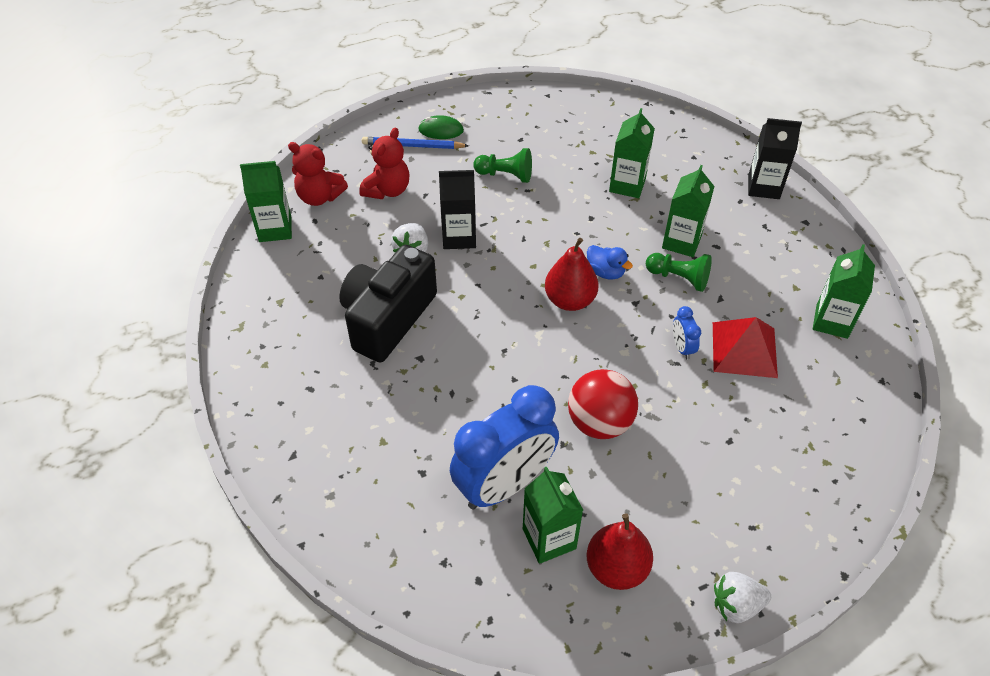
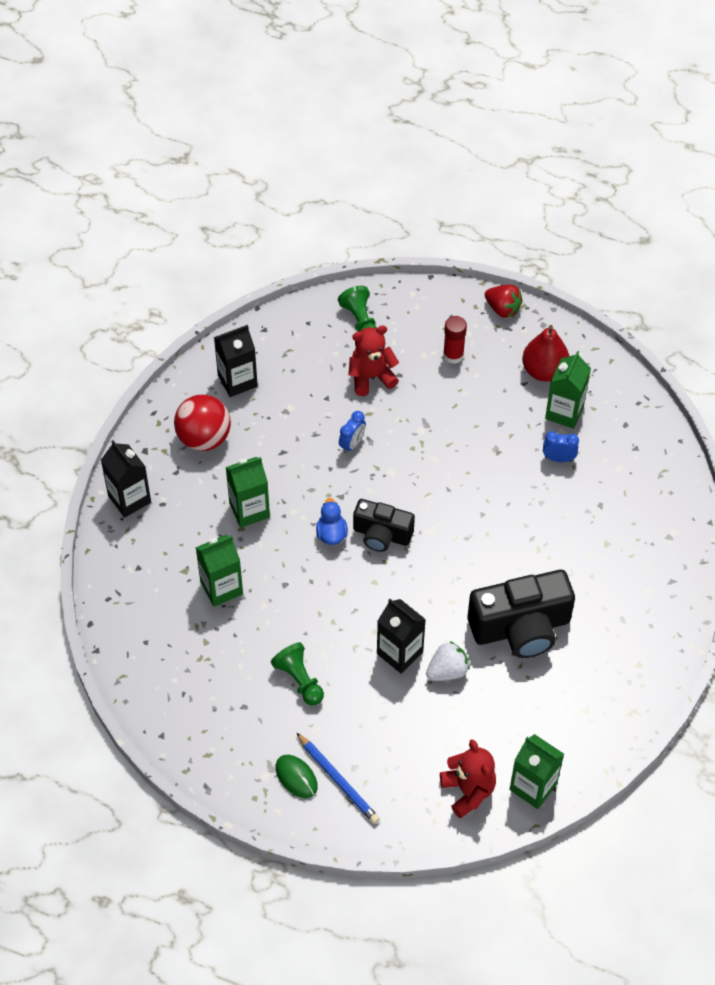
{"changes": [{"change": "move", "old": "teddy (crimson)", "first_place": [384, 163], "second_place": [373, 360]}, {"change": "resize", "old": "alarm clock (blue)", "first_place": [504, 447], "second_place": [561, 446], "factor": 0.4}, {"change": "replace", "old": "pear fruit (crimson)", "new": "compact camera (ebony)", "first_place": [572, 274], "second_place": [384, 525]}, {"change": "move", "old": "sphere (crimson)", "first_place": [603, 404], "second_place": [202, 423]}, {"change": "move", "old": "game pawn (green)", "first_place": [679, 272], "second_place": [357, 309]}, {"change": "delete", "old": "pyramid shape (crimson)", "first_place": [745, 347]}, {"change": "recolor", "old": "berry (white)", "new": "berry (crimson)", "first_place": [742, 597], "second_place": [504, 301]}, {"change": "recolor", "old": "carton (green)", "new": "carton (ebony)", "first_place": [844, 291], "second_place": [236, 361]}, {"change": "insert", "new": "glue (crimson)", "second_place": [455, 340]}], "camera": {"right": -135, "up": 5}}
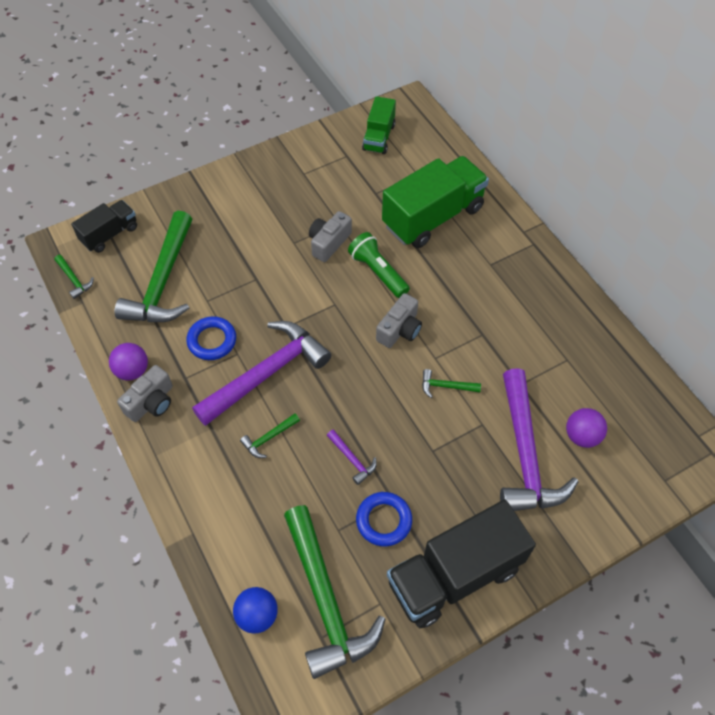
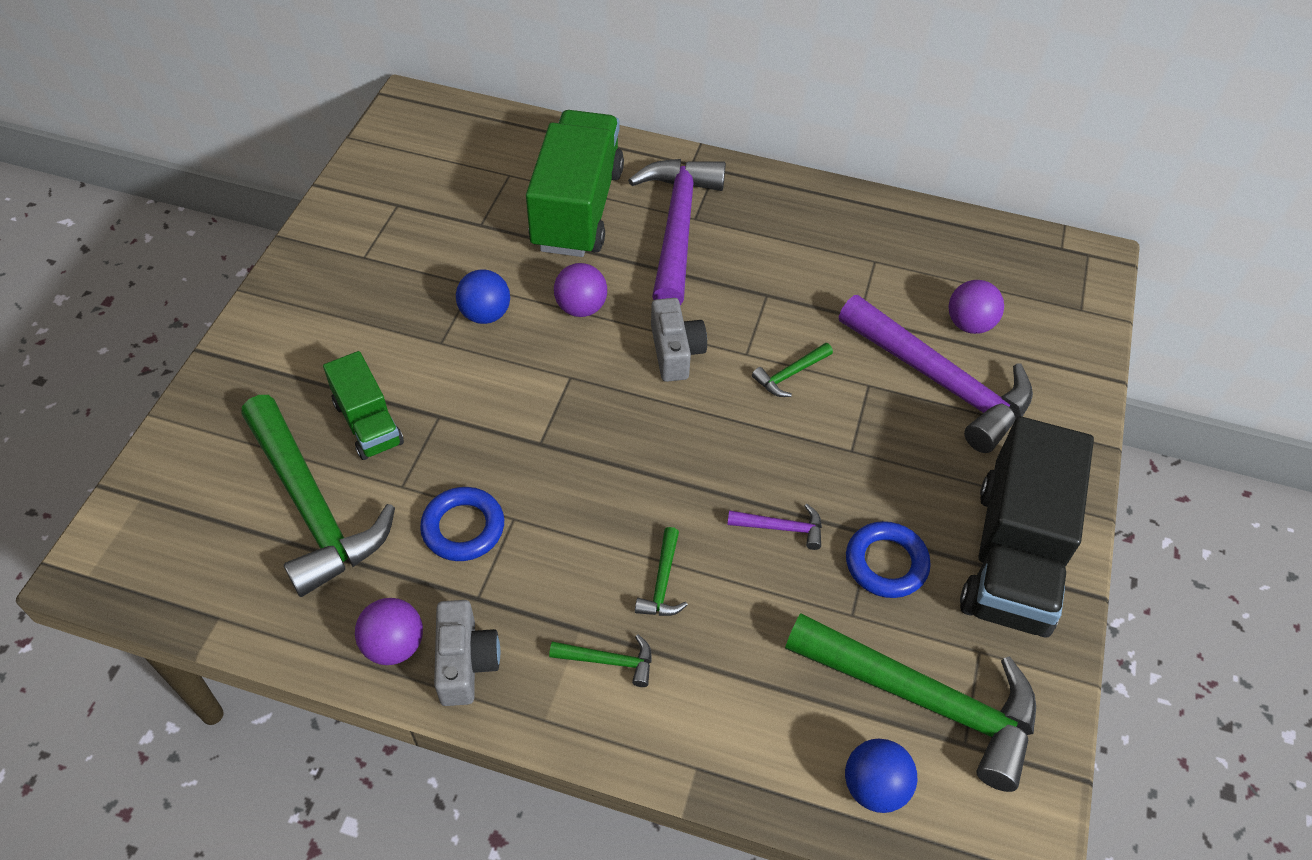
{"changes": [{"change": "move", "old": "hammer (green)", "first_place": [74, 277], "second_place": [600, 660]}, {"change": "delete", "old": "truck (ebony)", "first_place": [104, 226]}, {"change": "move", "old": "hammer (violet)", "first_place": [261, 373], "second_place": [677, 232]}, {"change": "replace", "old": "compact camera (ash-grey)", "new": "sphere (blue)", "first_place": [330, 236], "second_place": [483, 297]}, {"change": "replace", "old": "torch (green)", "new": "sphere (violet)", "first_place": [379, 265], "second_place": [580, 290]}, {"change": "move", "old": "truck (green)", "first_place": [379, 125], "second_place": [363, 405]}], "camera": {"right": -45, "up": -5}}
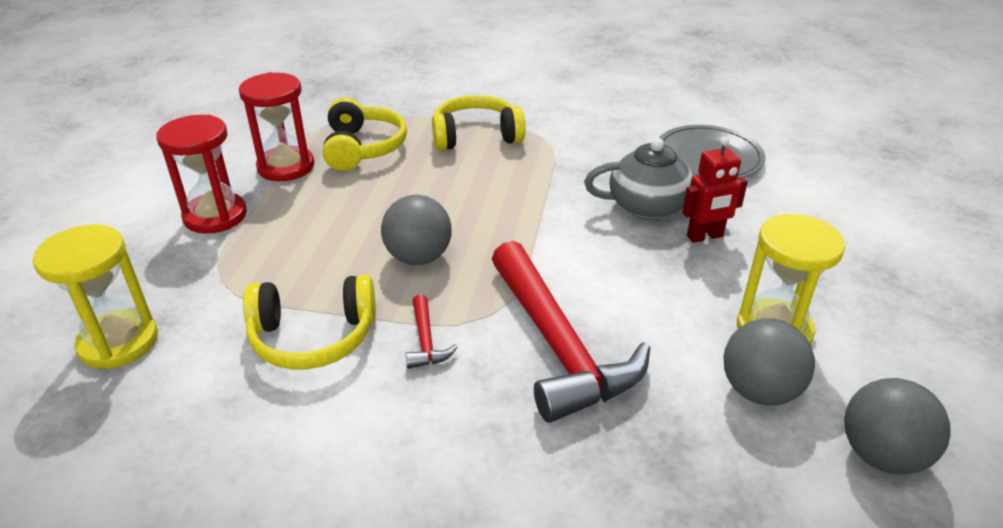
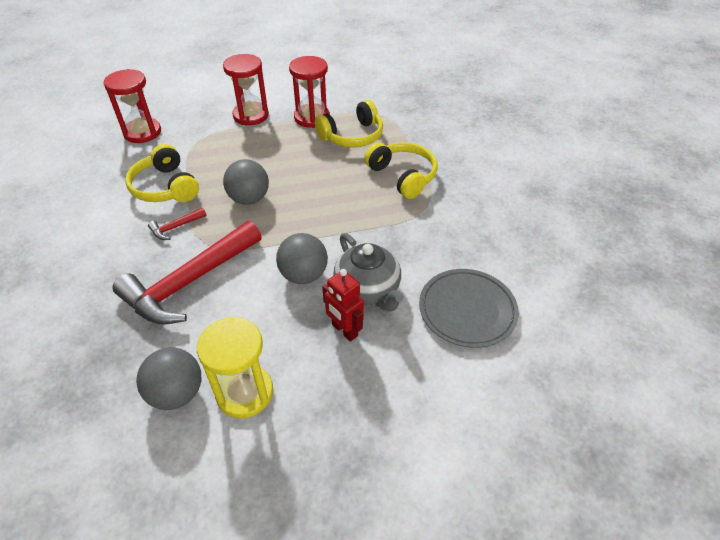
{"changes": [{"change": "recolor", "old": "hourglass (yellow)", "new": "hourglass (crimson)", "first_place": [95, 297], "second_place": [132, 106]}, {"change": "move", "old": "sphere (ash-grey)", "first_place": [897, 426], "second_place": [302, 258]}], "camera": {"right": 65, "up": 10}}
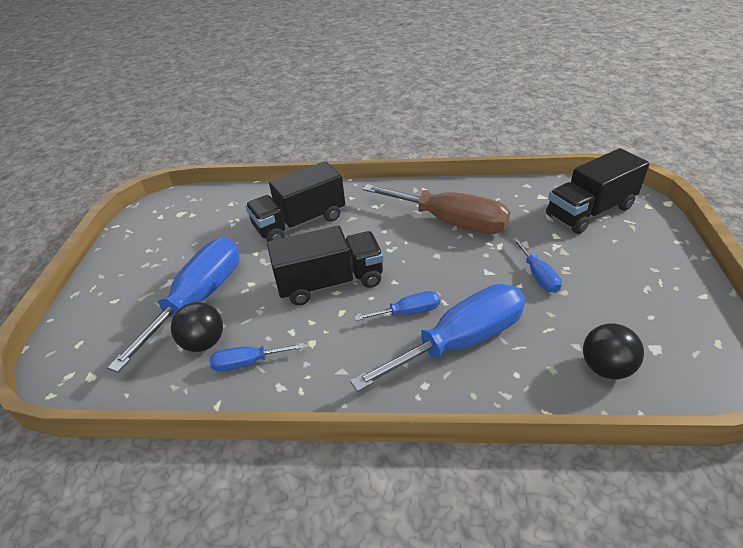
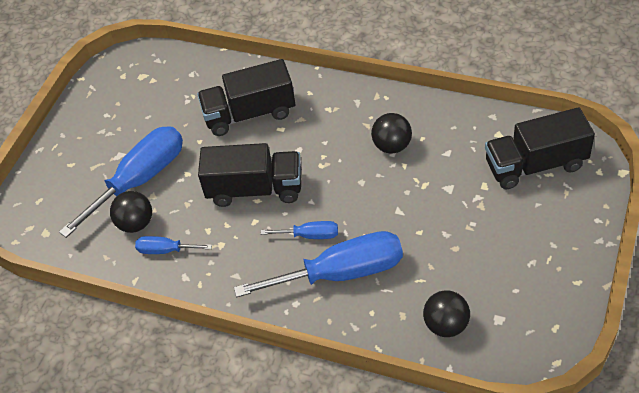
{"changes": [{"change": "replace", "old": "flat screwdriver (dark brown)", "new": "sphere (ebony)", "first_place": [436, 209], "second_place": [391, 133]}, {"change": "delete", "old": "flat screwdriver (blue)", "first_place": [537, 265]}], "camera": {"right": 20, "up": 10}}
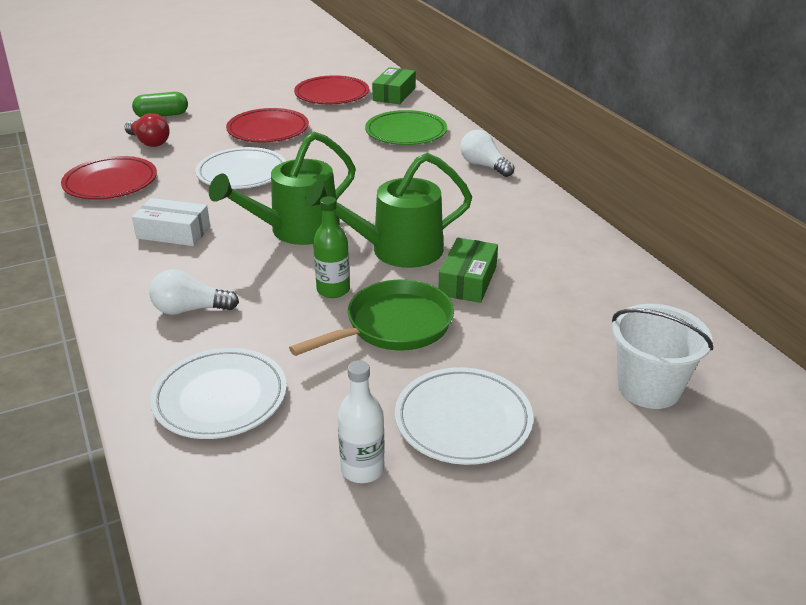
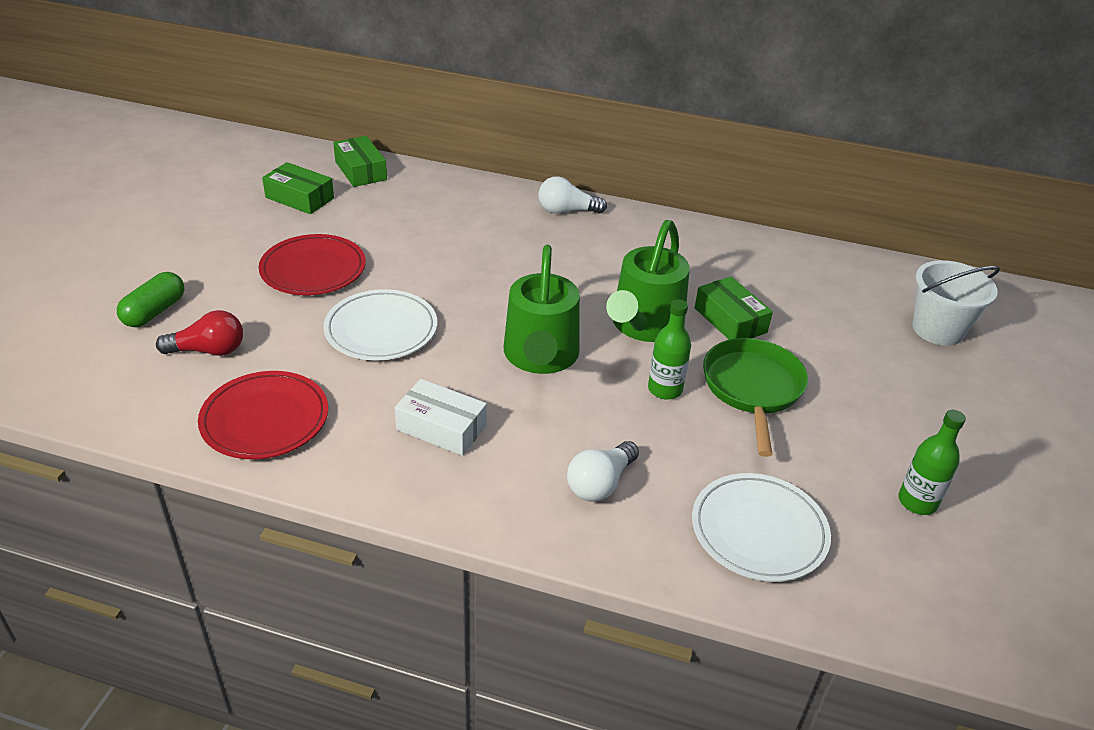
{"changes": [{"change": "rotate", "old": "package (white)", "first_place": [171, 222], "second_place": [441, 417], "degrees": 60}, {"change": "replace", "old": "dinner plate (crimson)", "new": "package (green)", "first_place": [331, 89], "second_place": [298, 188]}, {"change": "recolor", "old": "drink bottle (white)", "new": "drink bottle (green)", "first_place": [361, 421], "second_place": [932, 462]}, {"change": "delete", "old": "dinner plate (green)", "first_place": [406, 127]}, {"change": "delete", "old": "dinner plate (white)", "first_place": [464, 416]}], "camera": {"right": -50, "up": 5}}
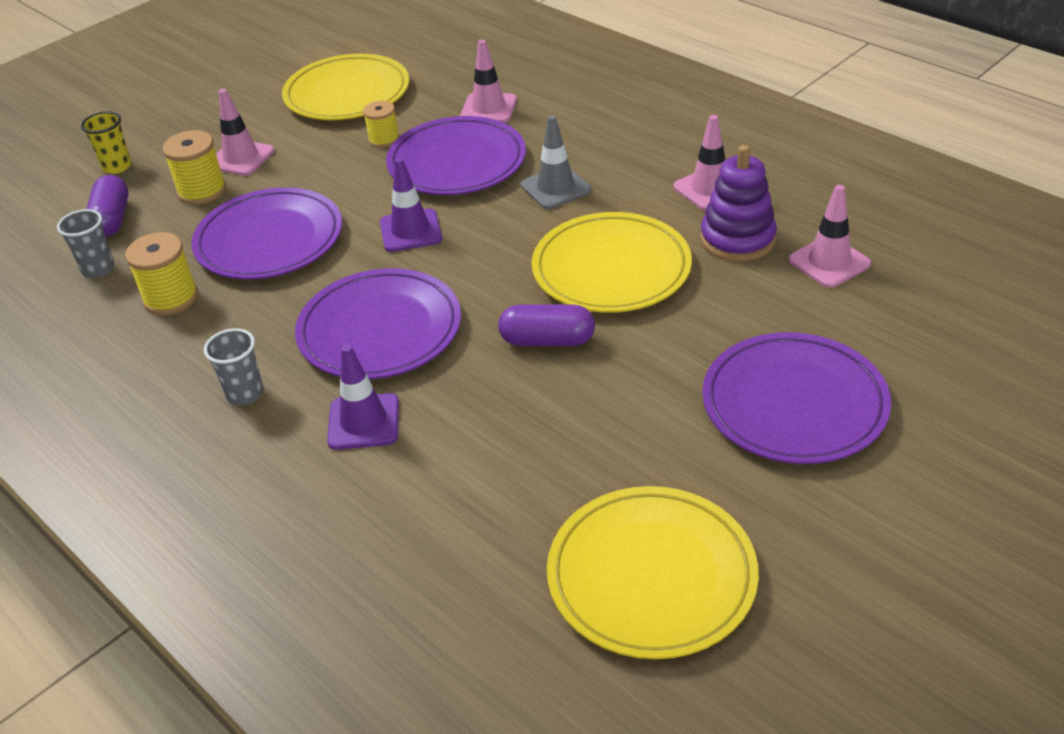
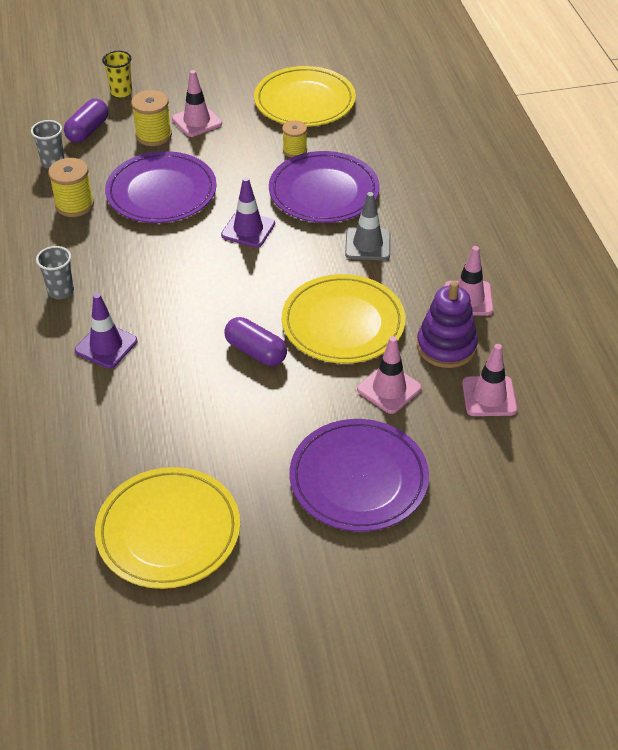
{"changes": [{"change": "delete", "old": "dinner plate (violet)", "first_place": [378, 323]}, {"change": "move", "old": "road cone (rosy)", "first_place": [488, 81], "second_place": [389, 375]}], "camera": {"right": 30, "up": 5}}
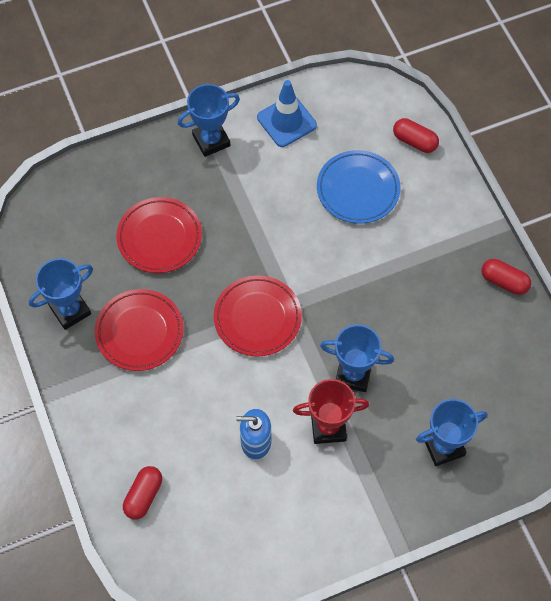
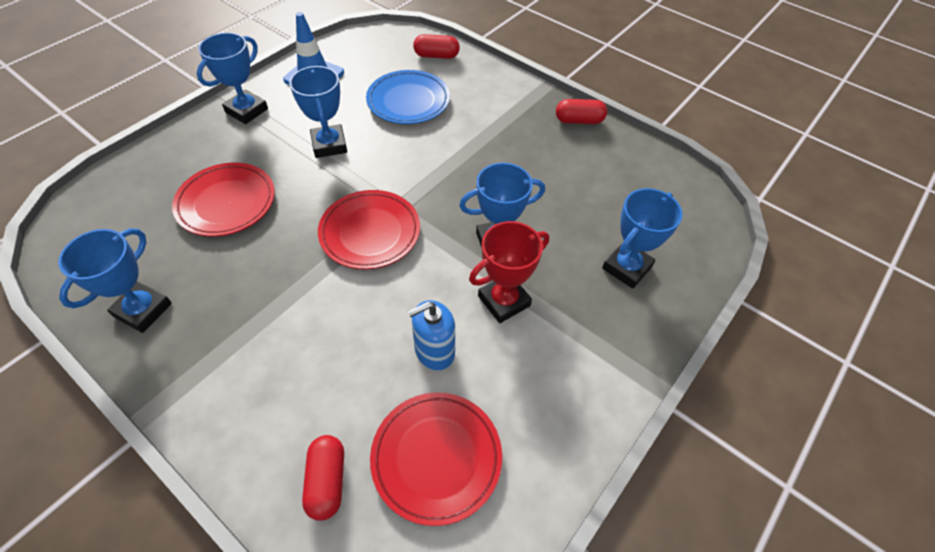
{"changes": [{"change": "move", "old": "dinner plate (crimson)", "first_place": [139, 330], "second_place": [436, 459]}, {"change": "insert", "new": "trophy (blue)", "second_place": [318, 112]}], "camera": {"right": -30, "up": -10}}
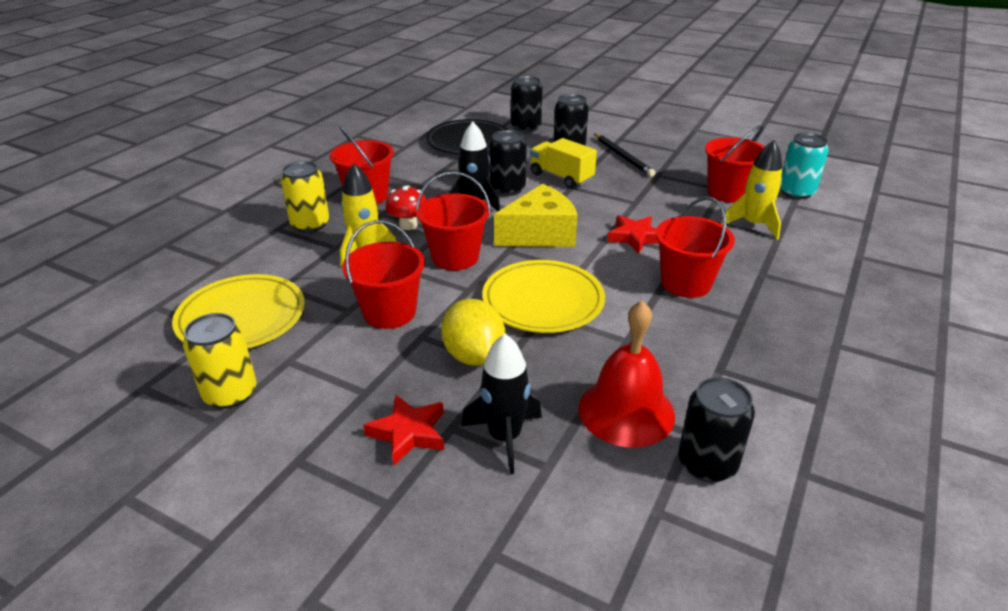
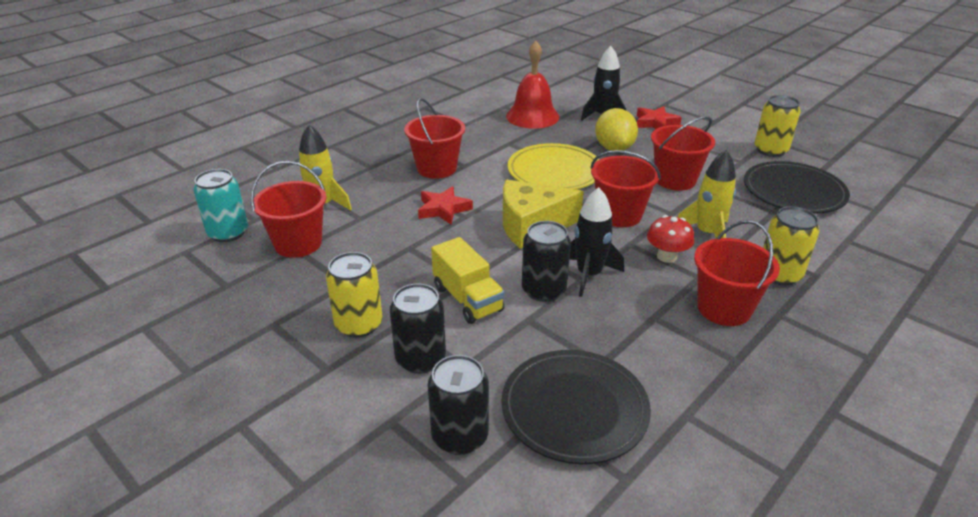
{"changes": [{"change": "recolor", "old": "dinner plate (yellow)", "new": "dinner plate (ebony)", "first_place": [238, 311], "second_place": [797, 187]}, {"change": "replace", "old": "lead pencil (ebony)", "new": "tin (yellow)", "first_place": [624, 155], "second_place": [354, 295]}, {"change": "delete", "old": "tin (ebony)", "first_place": [716, 430]}], "camera": {"right": -165, "up": 0}}
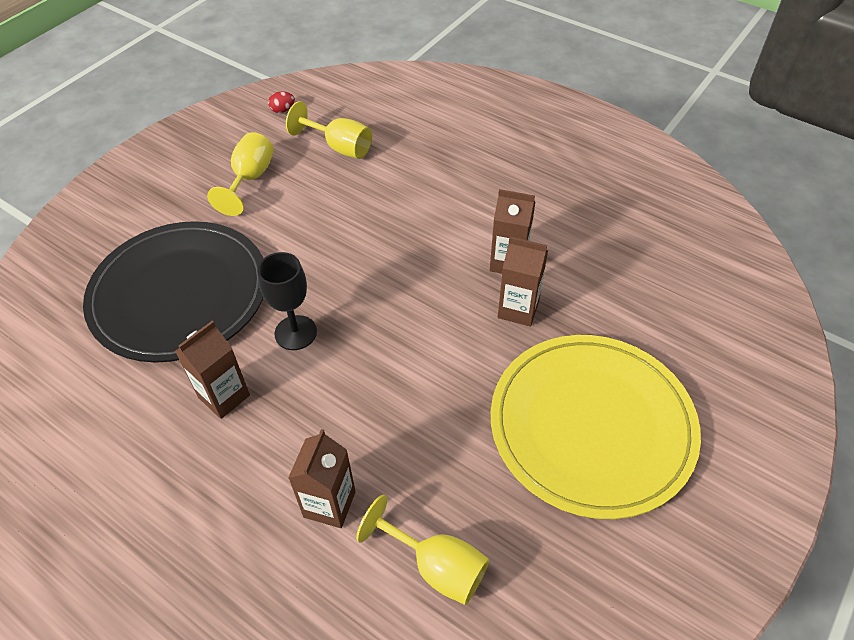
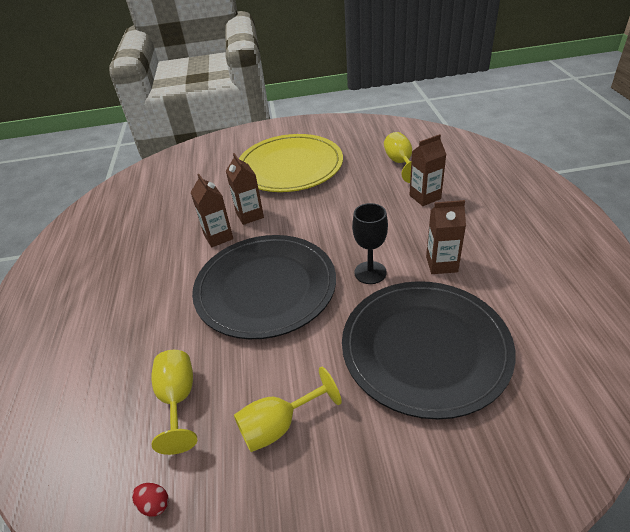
{"changes": [{"change": "insert", "new": "dinner plate (ebony)", "second_place": [264, 287]}], "camera": {"right": -130, "up": -10}}
